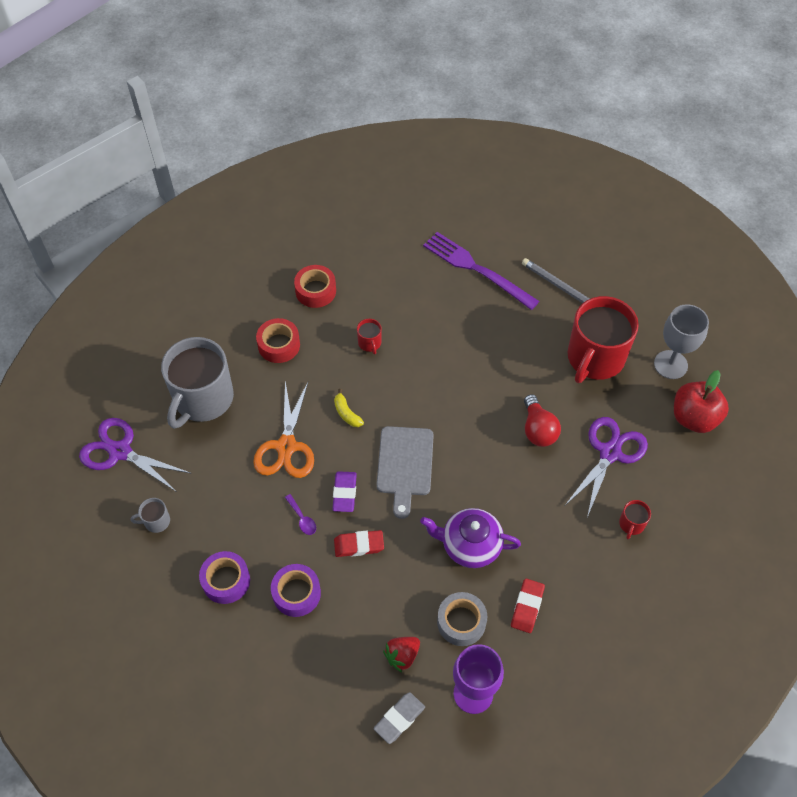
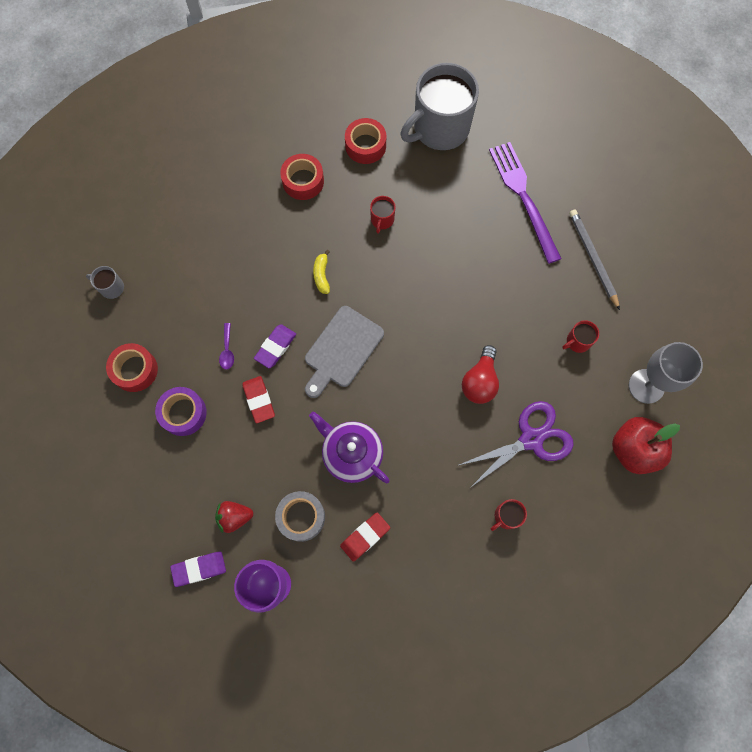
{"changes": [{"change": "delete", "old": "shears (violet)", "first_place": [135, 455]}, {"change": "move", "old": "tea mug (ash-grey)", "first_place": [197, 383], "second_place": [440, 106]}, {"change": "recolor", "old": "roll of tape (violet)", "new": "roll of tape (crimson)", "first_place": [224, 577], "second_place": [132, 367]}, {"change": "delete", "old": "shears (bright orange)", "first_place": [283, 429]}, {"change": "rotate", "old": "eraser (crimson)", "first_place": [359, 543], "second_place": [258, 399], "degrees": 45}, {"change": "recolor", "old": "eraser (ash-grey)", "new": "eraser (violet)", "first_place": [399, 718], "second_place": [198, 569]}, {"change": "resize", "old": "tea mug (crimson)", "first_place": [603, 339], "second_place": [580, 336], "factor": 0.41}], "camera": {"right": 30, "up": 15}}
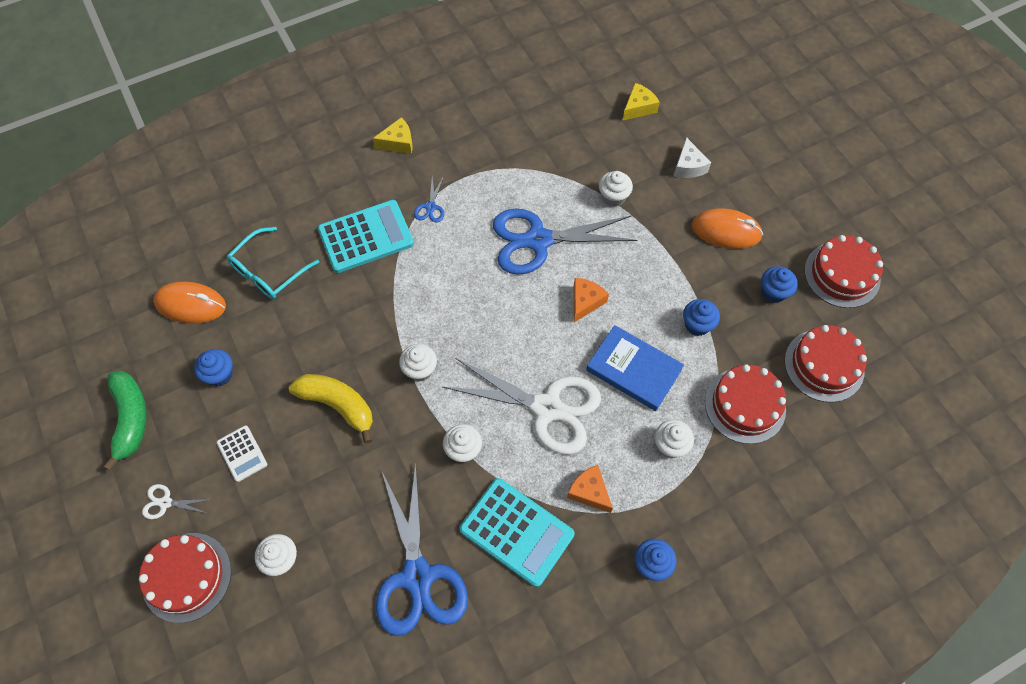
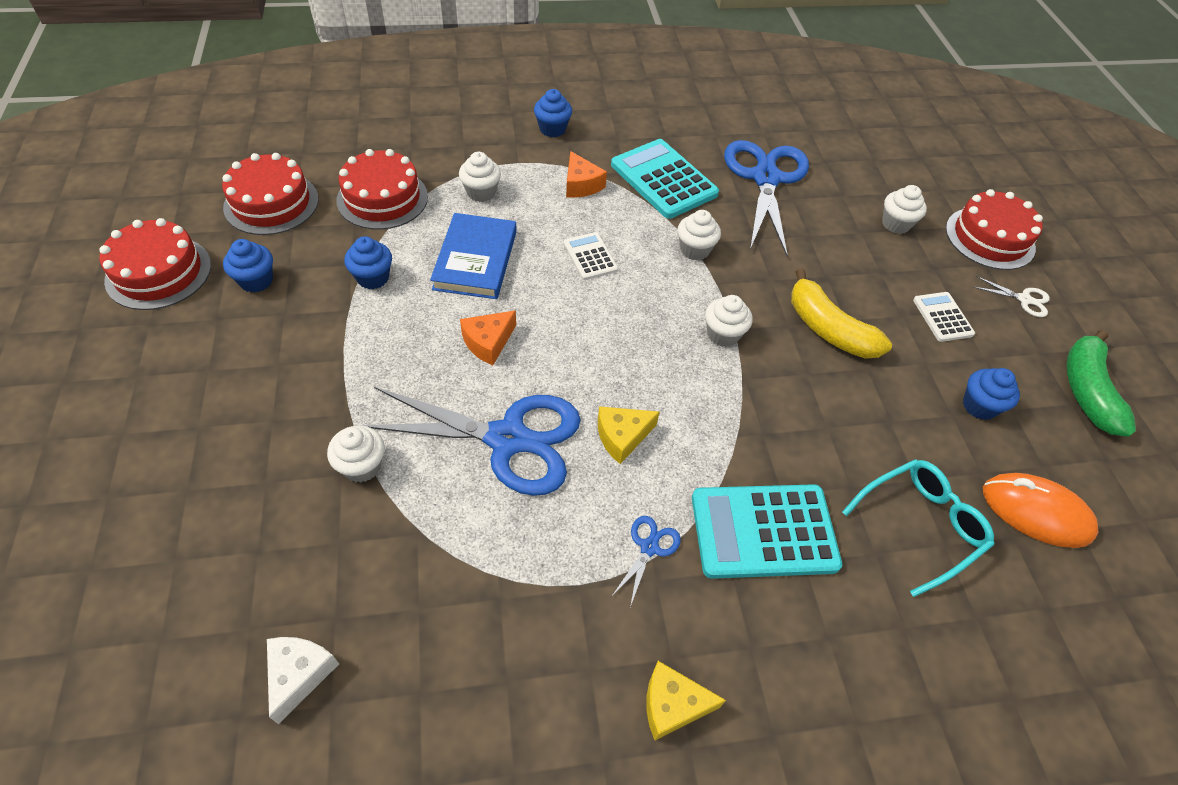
{"changes": [{"change": "replace", "old": "shears (white)", "new": "pocket calculator (white)", "first_place": [522, 406], "second_place": [590, 256]}, {"change": "rotate", "old": "hardback (blue)", "first_place": [635, 368], "second_place": [473, 256], "degrees": 45}, {"change": "move", "old": "cheese (yellow)", "first_place": [641, 102], "second_place": [629, 435]}, {"change": "move", "old": "cheese (white)", "first_place": [692, 157], "second_place": [303, 680]}, {"change": "delete", "old": "PC mouse (bright orange)", "first_place": [727, 228]}], "camera": {"right": -165, "up": -10}}
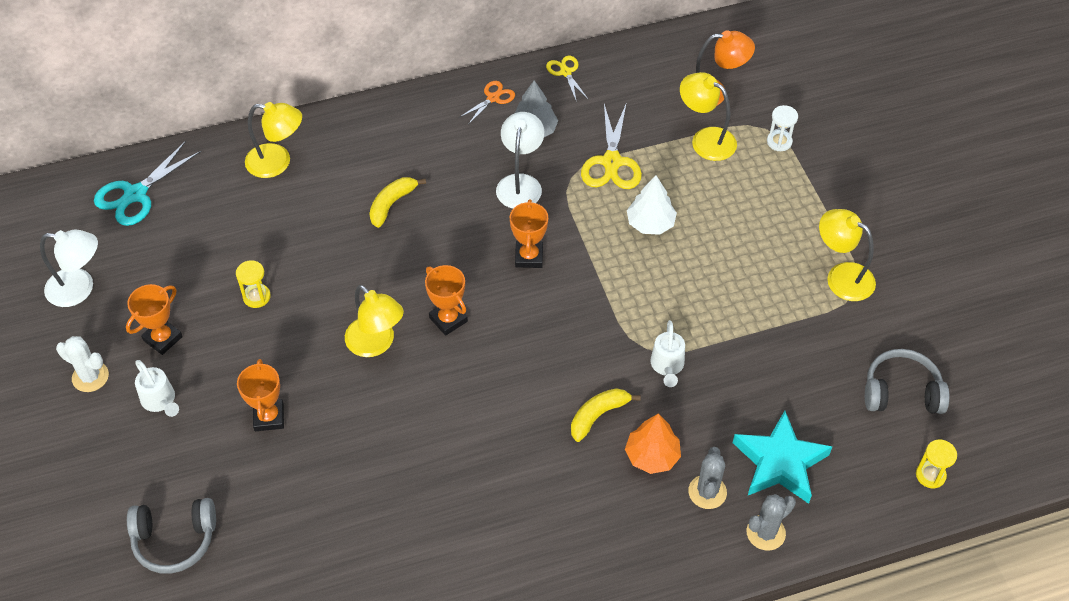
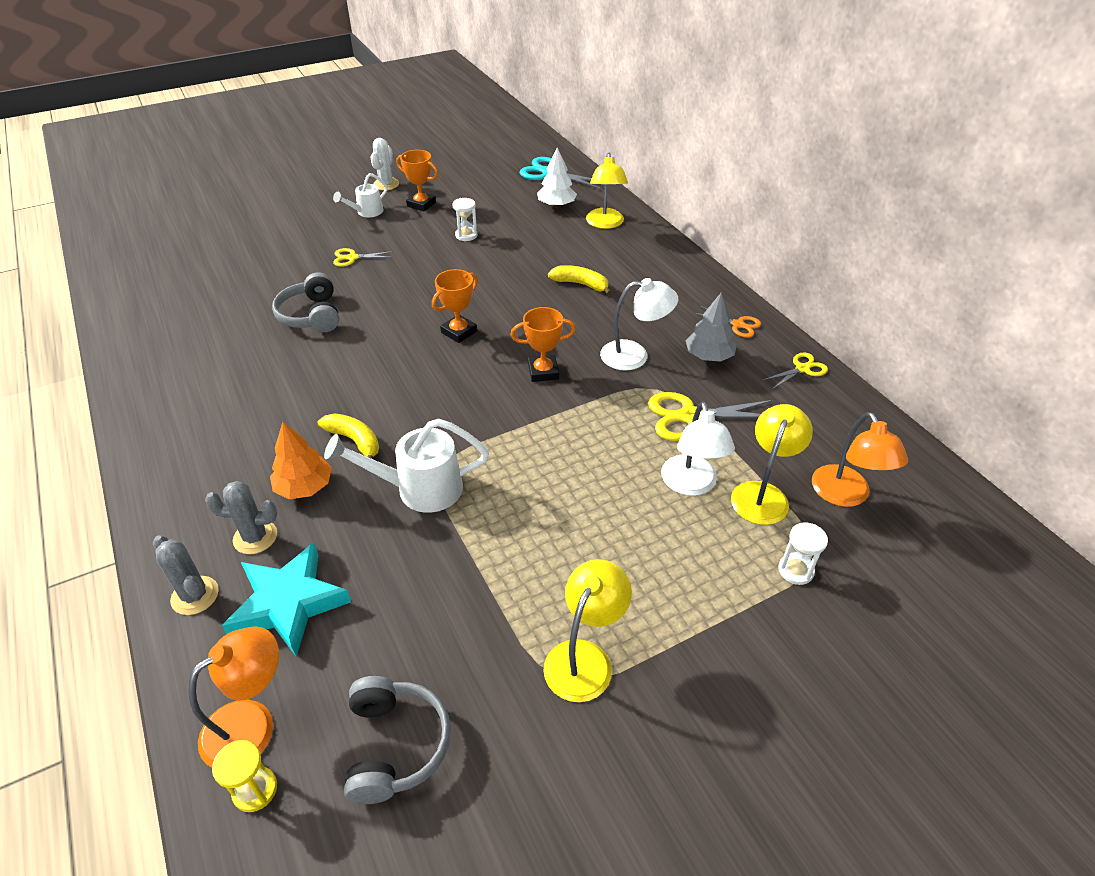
{"changes": [{"change": "move", "old": "reading lamp (white)", "first_place": [69, 268], "second_place": [698, 448]}, {"change": "move", "old": "over-ear headphones (ash-grey)", "first_place": [171, 536], "second_place": [305, 302]}, {"change": "recolor", "old": "hourglass (yellow)", "new": "hourglass (white)", "first_place": [253, 284], "second_place": [465, 219]}, {"change": "replace", "old": "trophy (bright orange)", "new": "shears (yellow)", "first_place": [260, 395], "second_place": [363, 257]}, {"change": "delete", "old": "reading lamp (yellow)", "first_place": [374, 321]}, {"change": "move", "old": "toy tree (white)", "first_place": [652, 205], "second_place": [557, 177]}, {"change": "resize", "old": "watering pot (white)", "first_place": [667, 353], "second_place": [406, 466], "factor": 1.66}, {"change": "insert", "new": "reading lamp (bright orange)", "second_place": [233, 696]}], "camera": {"right": 80, "up": -10}}
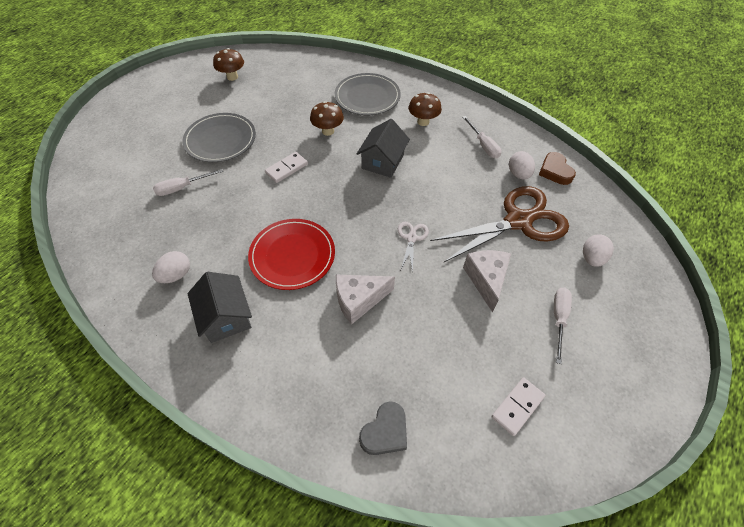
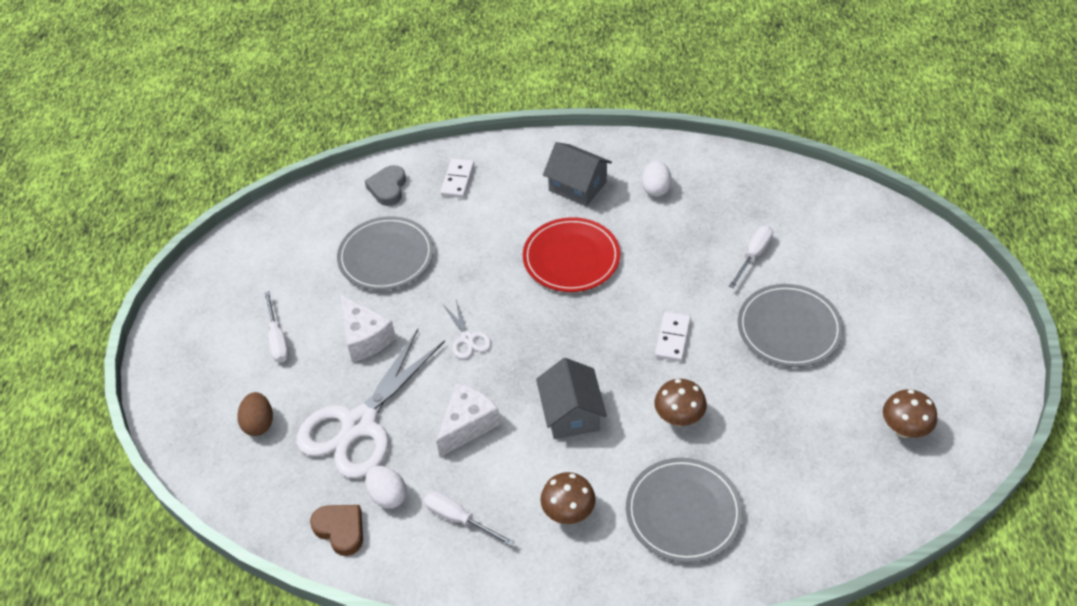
{"changes": [{"change": "move", "old": "cheese (white)", "first_place": [365, 300], "second_place": [468, 420]}, {"change": "recolor", "old": "shears (dark brown)", "new": "shears (white)", "first_place": [499, 224], "second_place": [370, 404]}, {"change": "move", "old": "domino piece (white)", "first_place": [518, 407], "second_place": [457, 178]}, {"change": "recolor", "old": "egg (white)", "new": "egg (dark brown)", "first_place": [598, 250], "second_place": [255, 414]}, {"change": "insert", "new": "dinner plate (ash-grey)", "second_place": [385, 253]}], "camera": {"right": 150, "up": -5}}
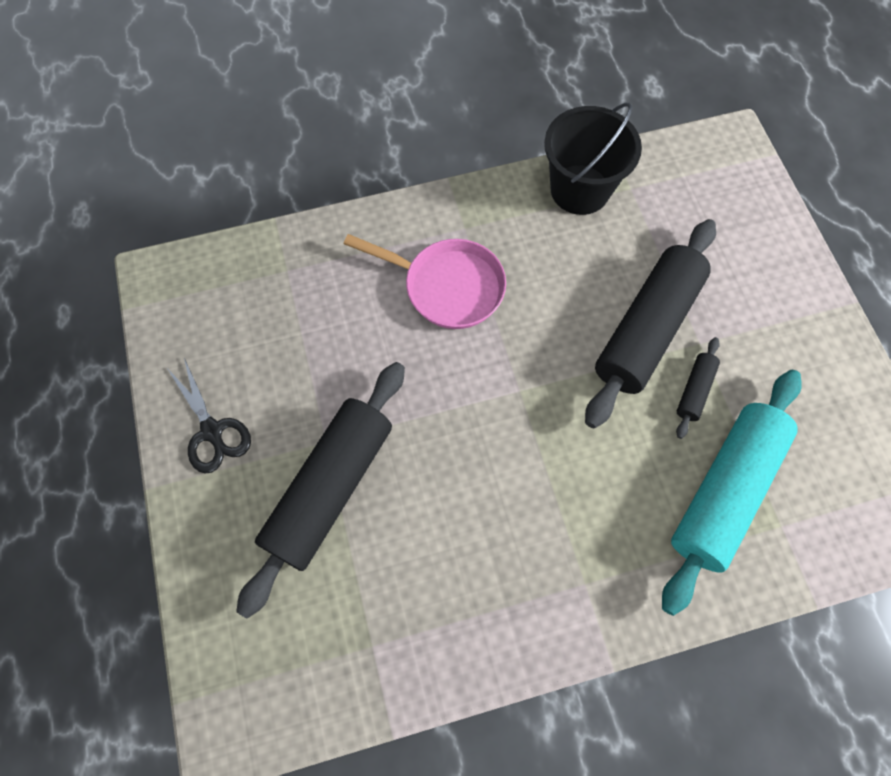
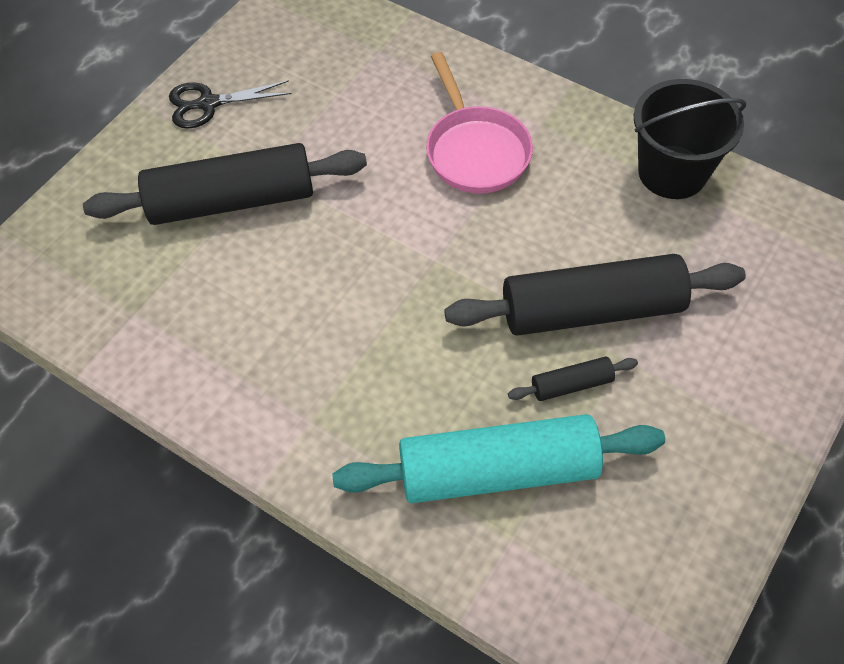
{"changes": [{"change": "rotate", "old": "shears (ebony)", "first_place": [209, 416], "second_place": [230, 104], "degrees": 60}], "camera": {"right": 50, "up": -10}}
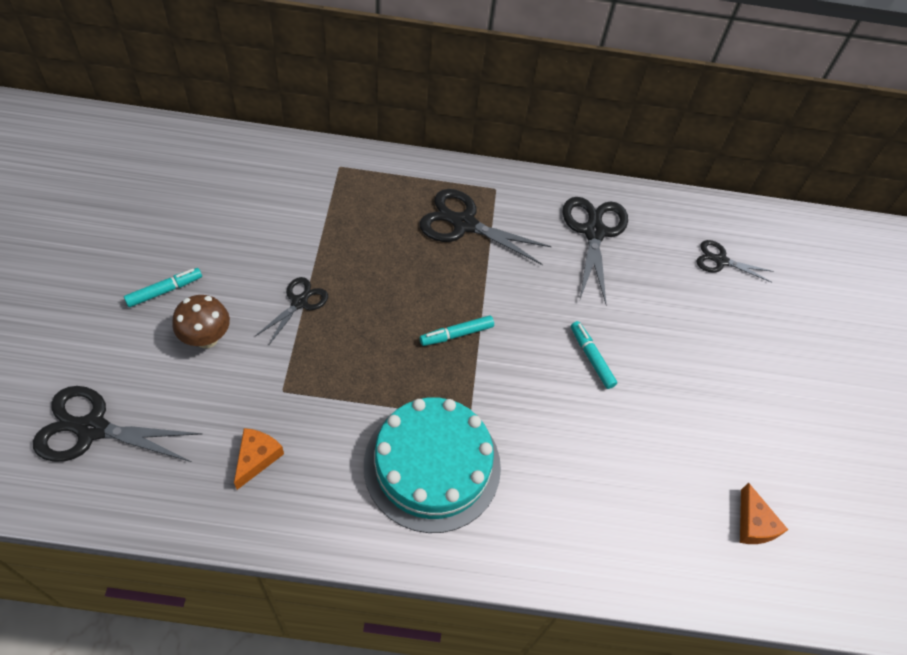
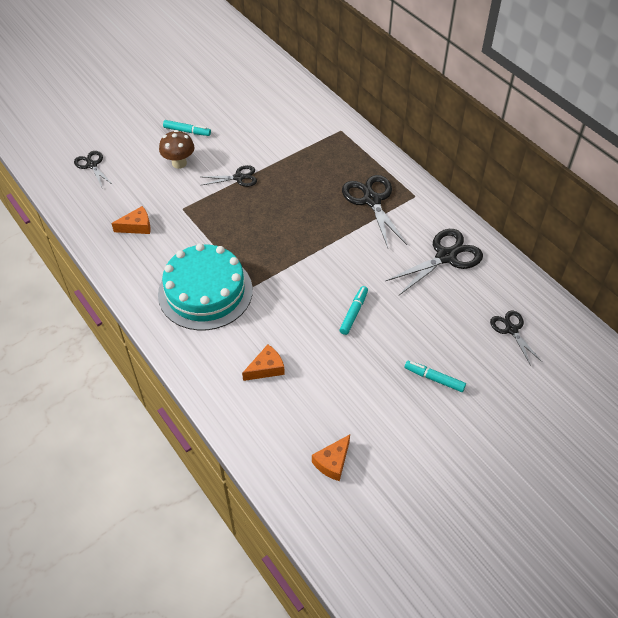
{"changes": [{"change": "resize", "old": "shears (ebony)", "first_place": [117, 424], "second_place": [93, 170], "factor": 0.59}, {"change": "move", "old": "felt pen (teal)", "first_place": [457, 330], "second_place": [435, 376]}, {"change": "insert", "new": "cheese (bright orange)", "second_place": [263, 362]}], "camera": {"right": 55, "up": -5}}
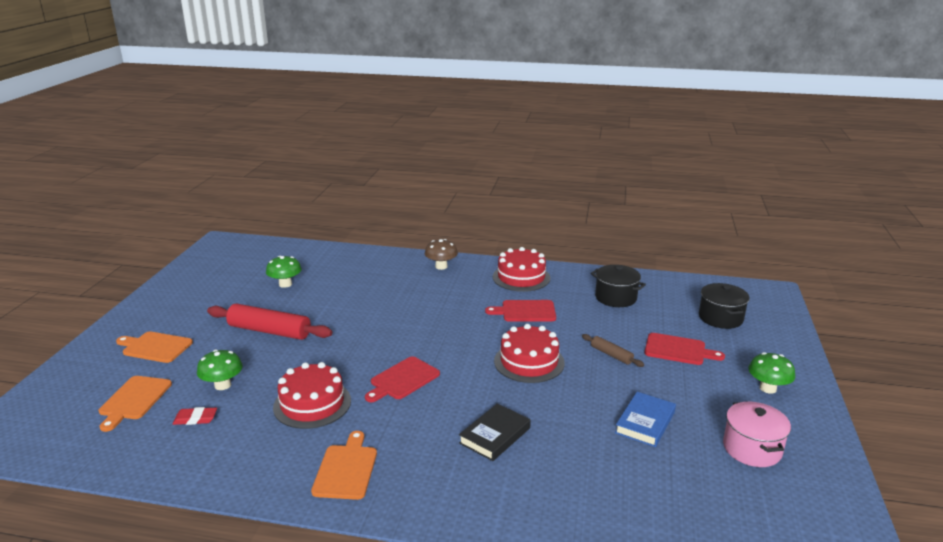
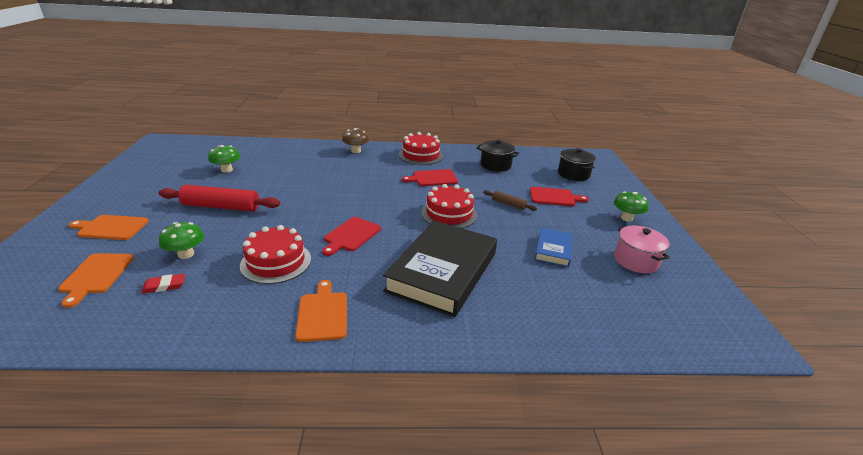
{"changes": [{"change": "resize", "old": "hardback (ebony)", "first_place": [495, 432], "second_place": [440, 269], "factor": 2.08}], "camera": {"right": -15, "up": 5}}
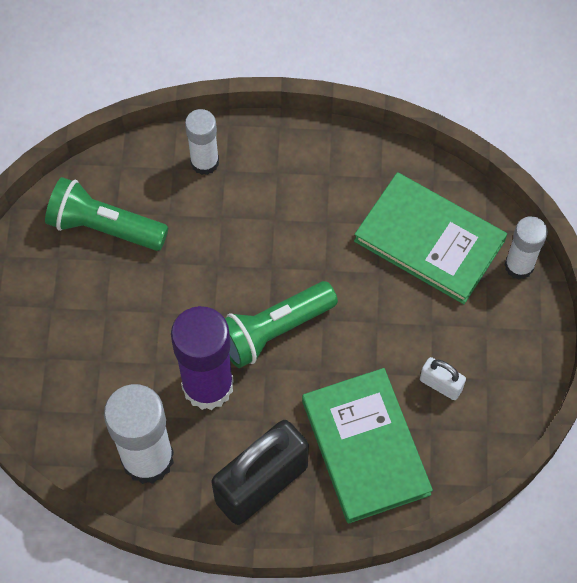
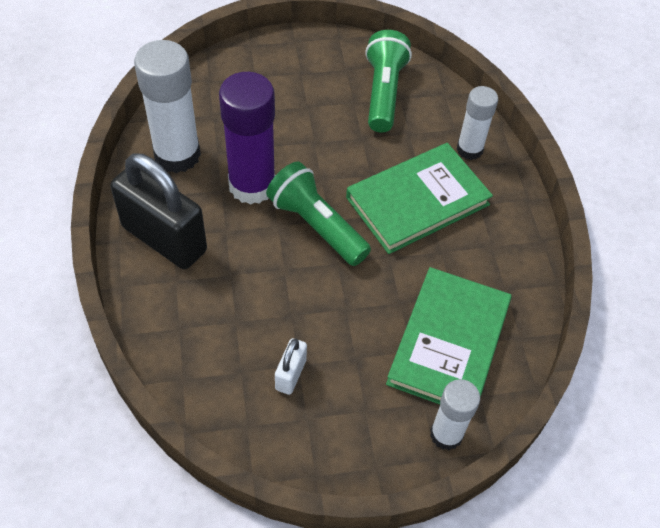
{"changes": [{"change": "move", "old": "hardback (green)", "first_place": [367, 446], "second_place": [419, 198]}], "camera": {"right": 75, "up": -10}}
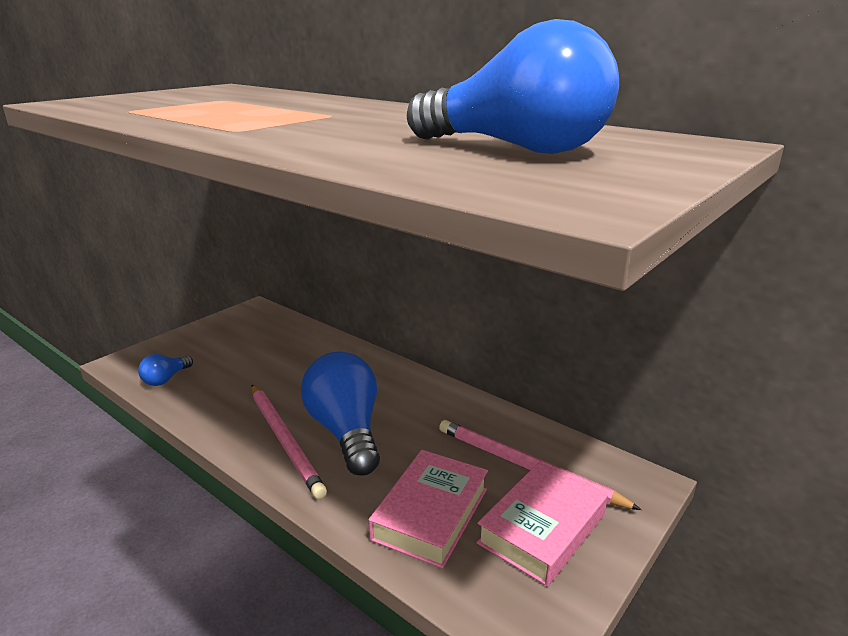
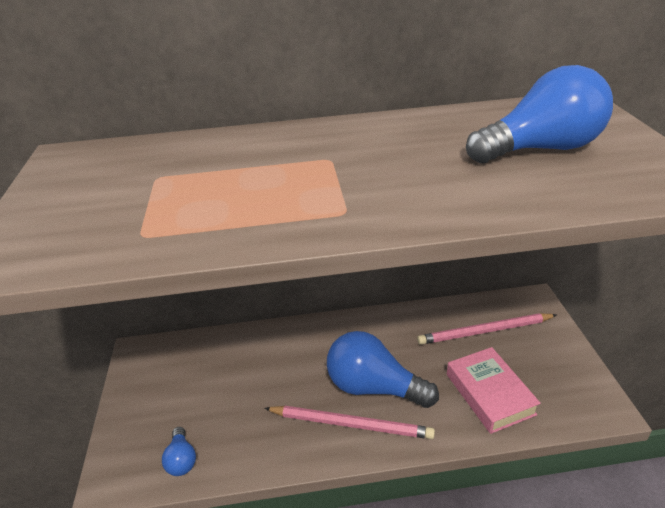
{"changes": [{"change": "delete", "old": "hardback (rosy)", "first_place": [542, 524]}], "camera": {"right": -45, "up": 10}}
